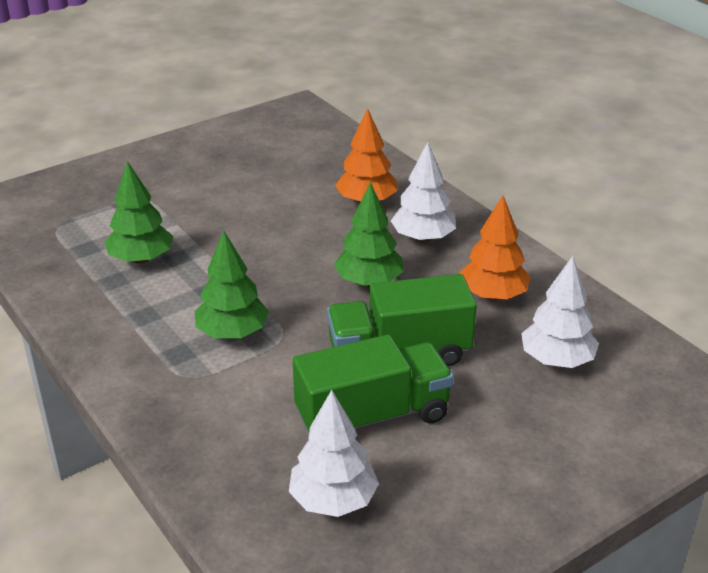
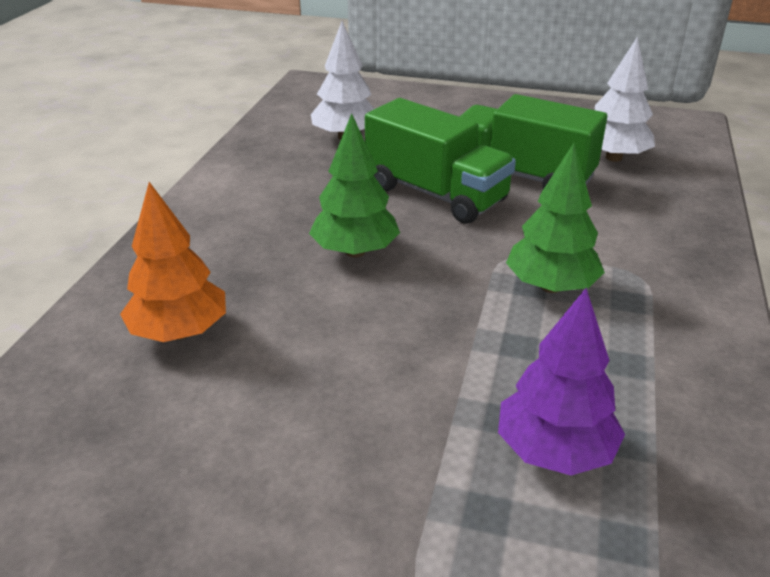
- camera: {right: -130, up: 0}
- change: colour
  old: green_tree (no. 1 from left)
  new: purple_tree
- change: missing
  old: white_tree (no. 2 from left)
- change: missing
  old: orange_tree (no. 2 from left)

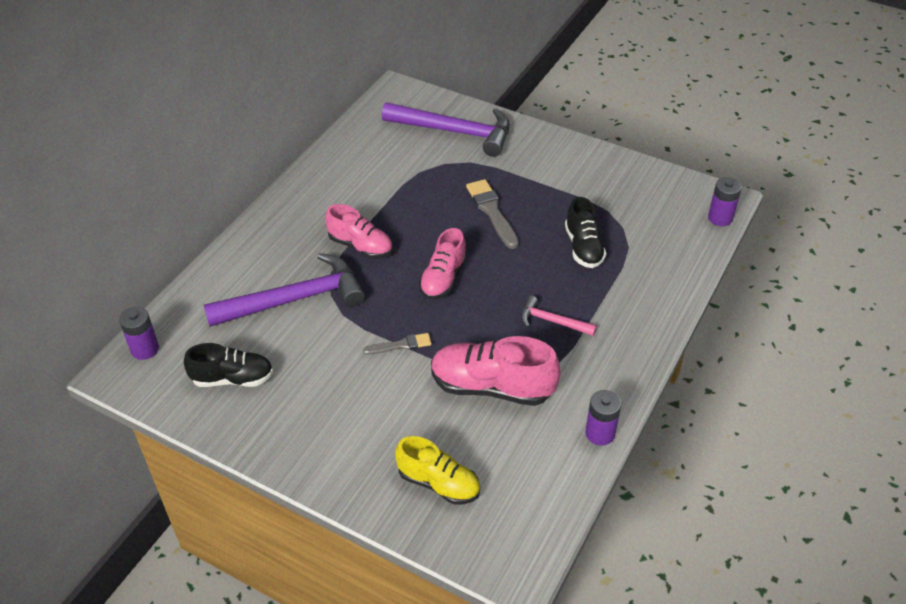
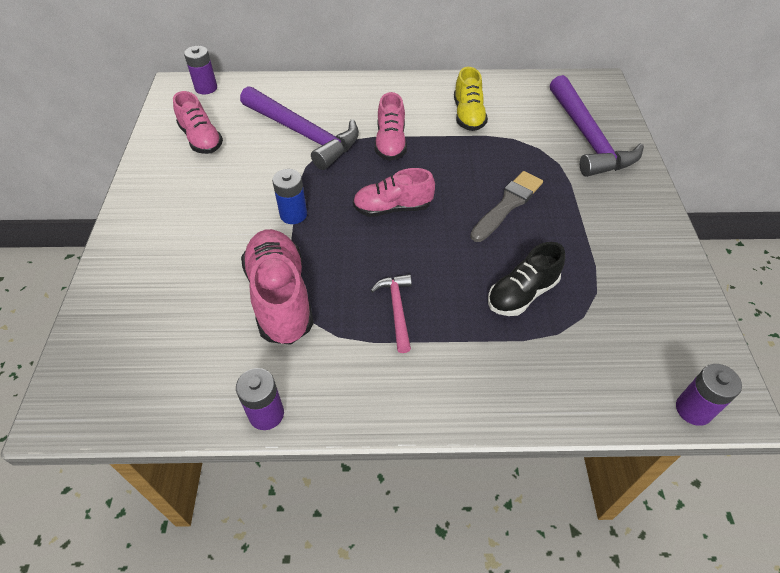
- camera: {right: 60, up: 5}
- change: colour
  old: black_shoe (no. 1 from left)
  new: pink_shoe (no. 1 from left)
- change: exchanged
  old: grey_brush (no. 1 from left)
  new: blue_battery
- change: relocated
  old: yellow_shoe

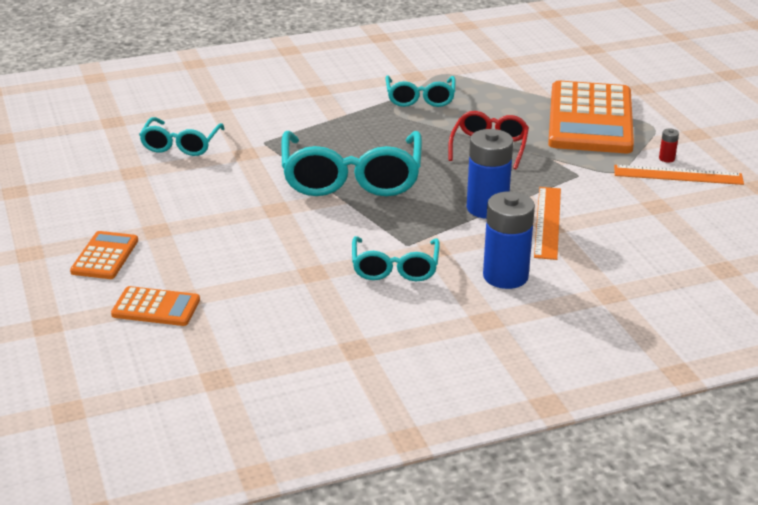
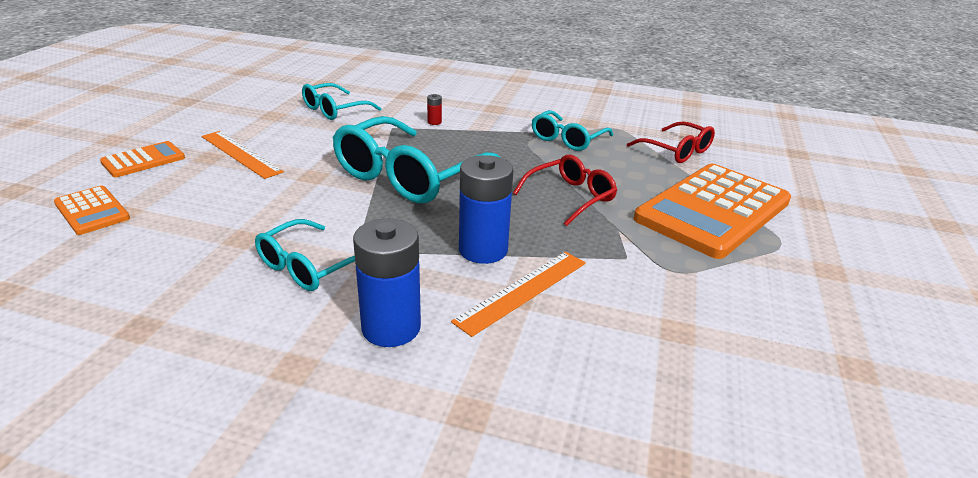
- camera: {right: 35, up: 0}
- change: relocated
  old: orange_ruler (no. 2 from left in the first image)
  new: orange_ruler (no. 1 from left)
- change: relocated
  old: red_battery
- change: appeared
  new: red_glasses (no. 2 from left)

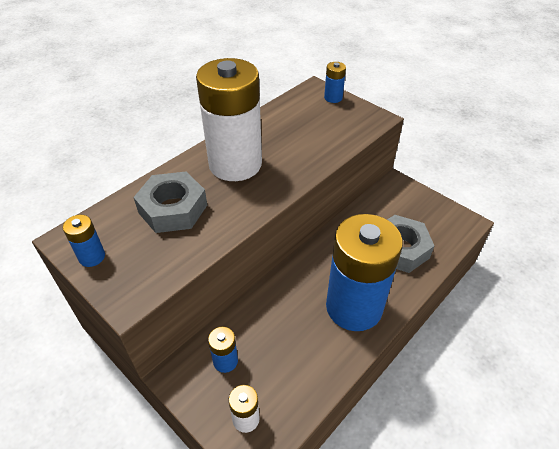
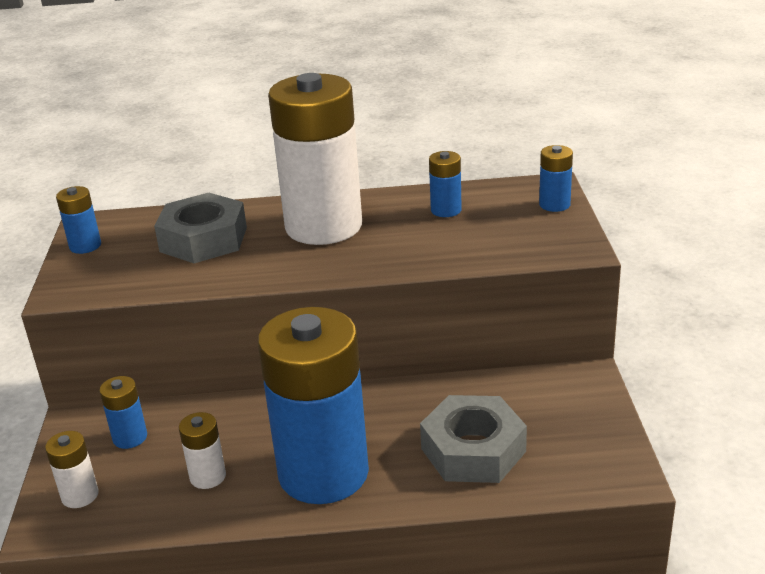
- camera: {right: 45, up: -15}
- change: appeared
  new: white_battery (no. 2 from left)
- change: appeared
  new: blue_battery (no. 4 from left)

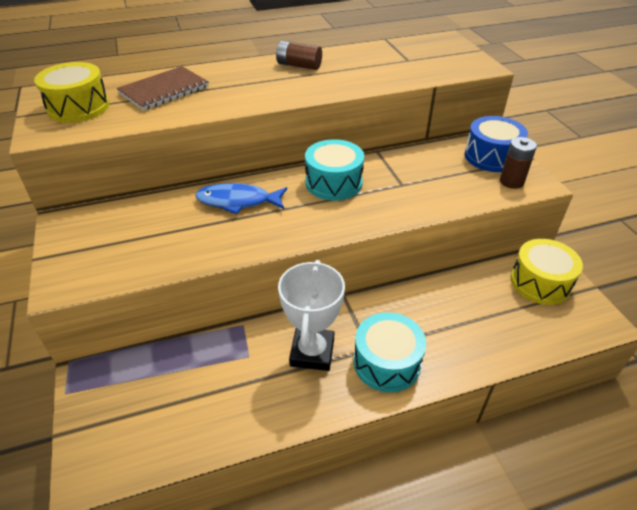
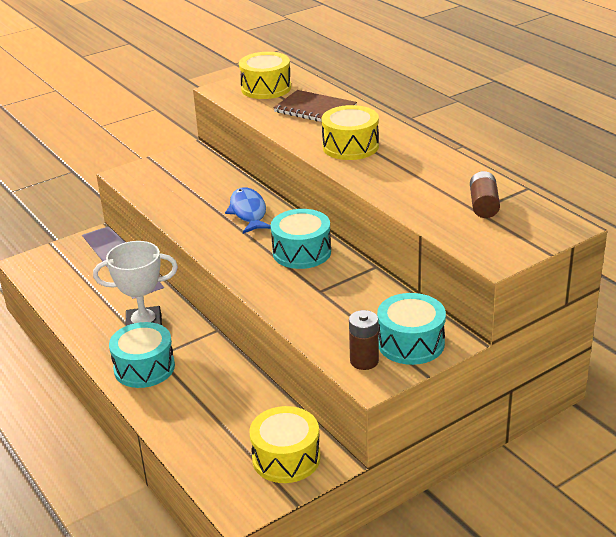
- camera: {right: 75, up: -10}
- change: relocated
  old: brown_battery (no. 1 from left in the first image)
  new: brown_battery (no. 2 from left)
- change: colour
  old: blue_drum
  new: turquoise_drum (no. 3 from left)
- change: appeared
  new: yellow_drum (no. 3 from left)

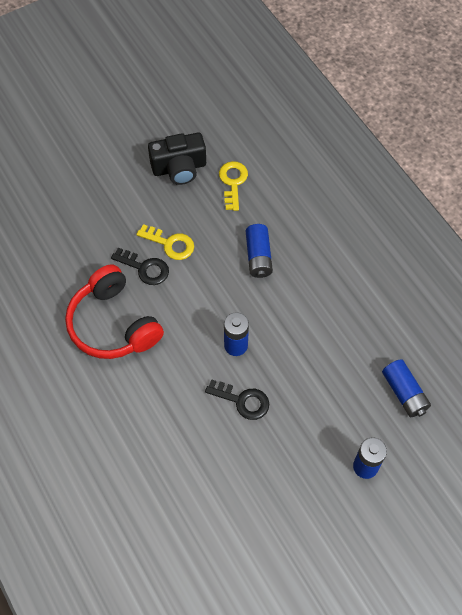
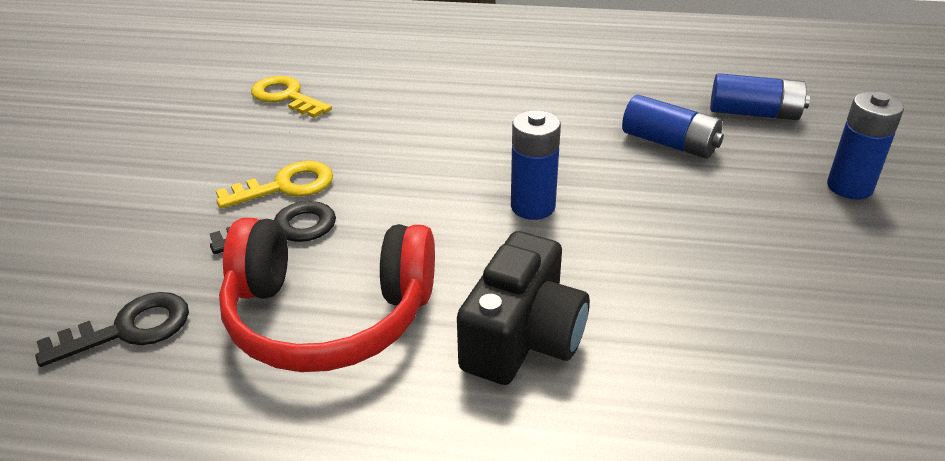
- camera: {right: -50, up: -25}
- change: relocated
  old: black_camera
- change: relocated
  old: black_key (no. 2 from left in the first image)
  new: black_key (no. 1 from left)
- change: relocated
  old: blue_battery (no. 2 from left)

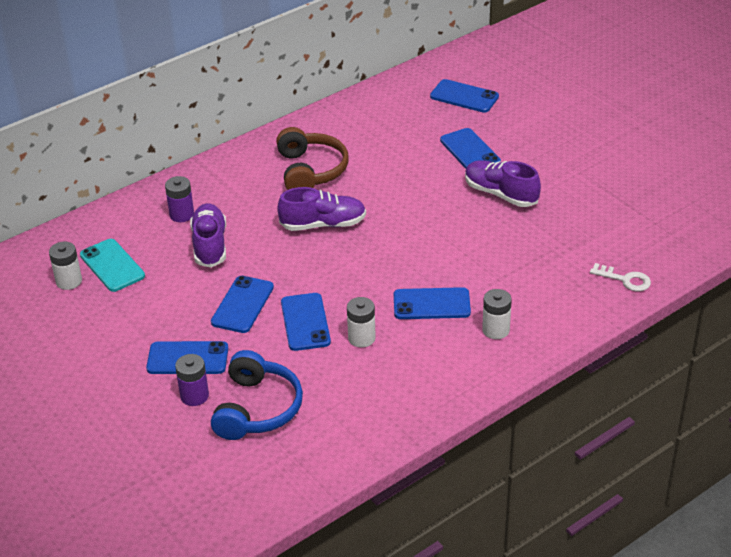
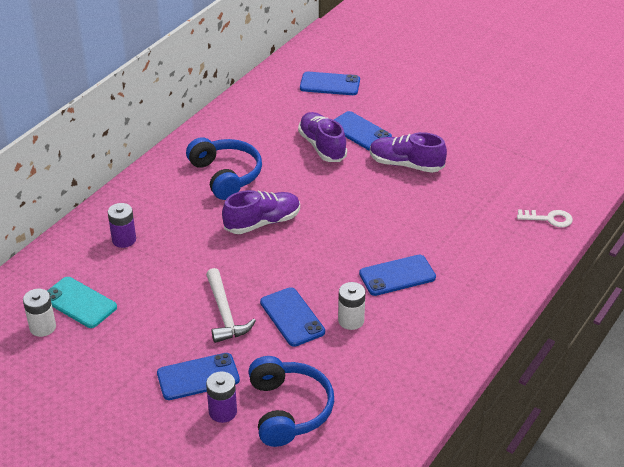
- camera: {right: -20, up: 0}
- change: relocated
  old: purple_shoe (no. 1 from left in the first image)
  new: purple_shoe (no. 2 from left)
- change: exchanged
  old: blue_phone (no. 2 from left)
  new: white_hammer
- change: colour
  old: brown_headphones
  new: blue_headphones (no. 1 from left)
- change: missing
  old: white_battery (no. 3 from left)

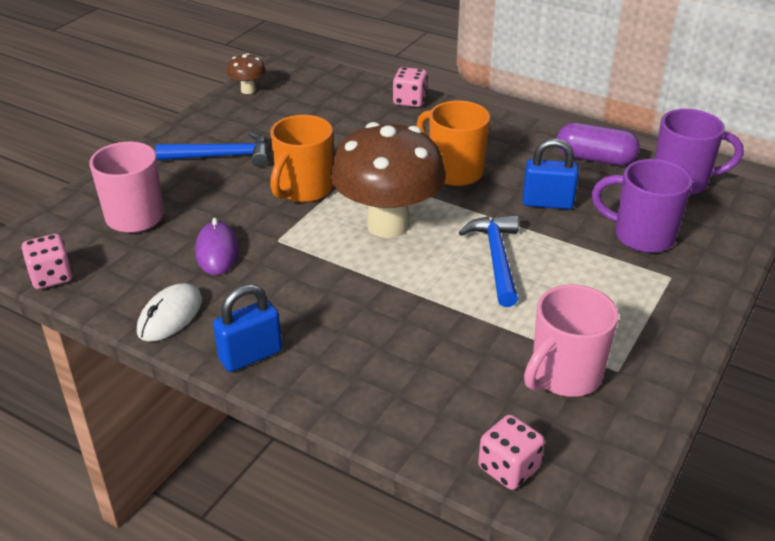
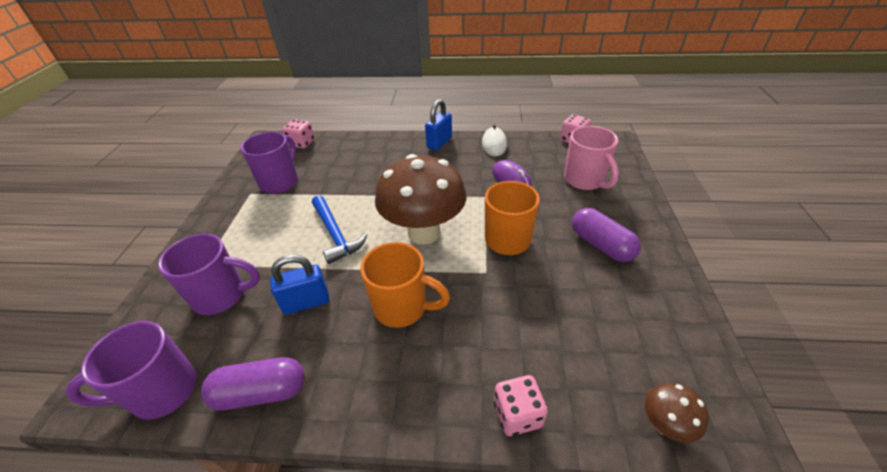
- camera: {right: 155, up: 5}
- change: exchanged
  old: blue_hammer (no. 1 from left)
  new: purple_capsule (no. 2 from left)
- change: relocated
  old: brown_mushroom (no. 1 from left in the first image)
  new: brown_mushroom (no. 2 from left)
- change: colour
  old: pink_mug (no. 2 from left)
  new: purple_mug (no. 3 from left)

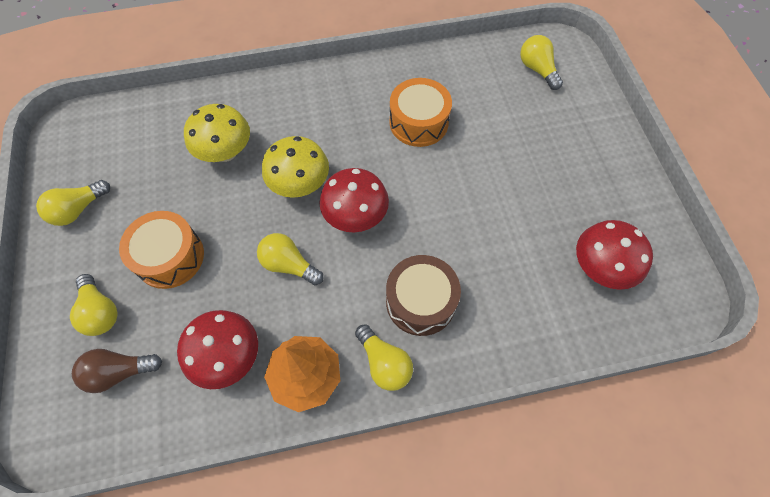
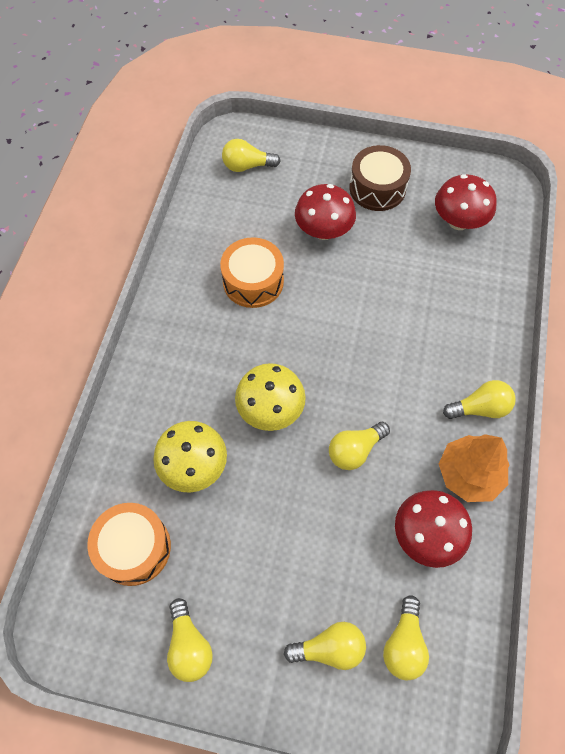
- camera: {right: -65, up: 0}
- change: colour
  old: brown_light_bulb
  new: yellow_light_bulb (no. 5 from left)
- change: relocated
  old: orange_drum (no. 1 from left)
- change: relocated
  old: red_mushroom (no. 2 from left in the first image)
  new: red_mushroom (no. 1 from left)
- change: relocated
  old: brown_drum

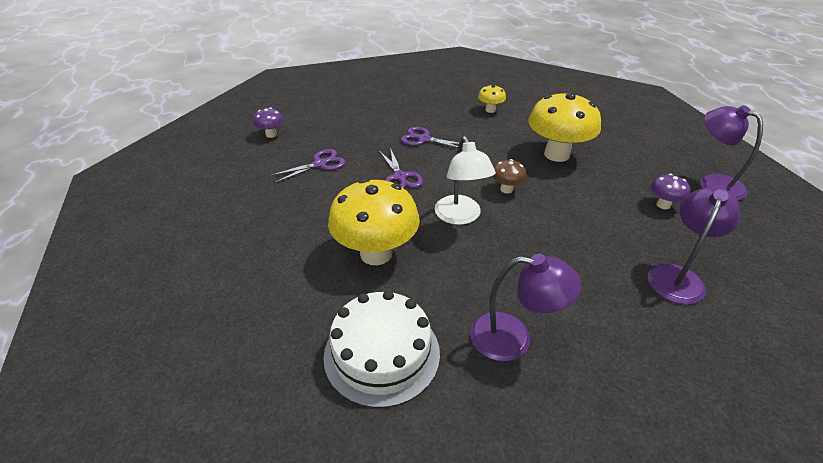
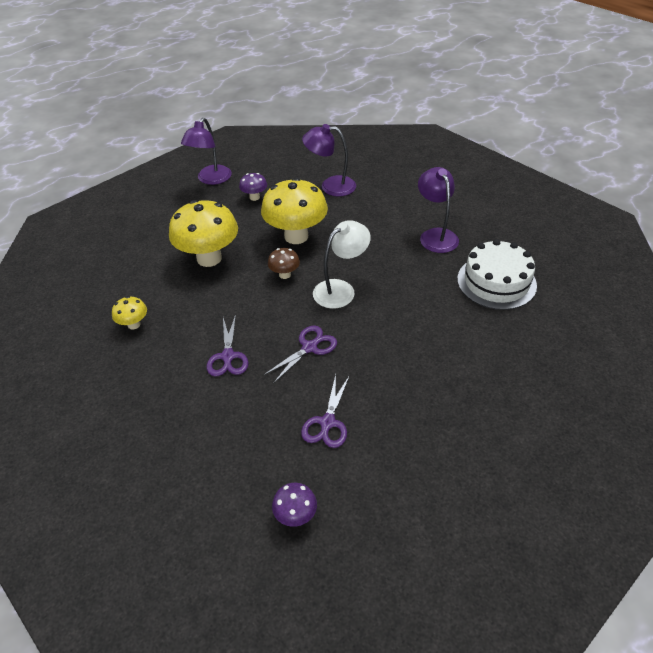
- camera: {right: -115, up: 5}
- change: spun
  old: purple_scissors (no. 1 from left in the first image)
  degrees: -105
- change: relocated
  old: yellow_mushroom (no. 1 from left in the first image)
  new: yellow_mushroom (no. 3 from left)

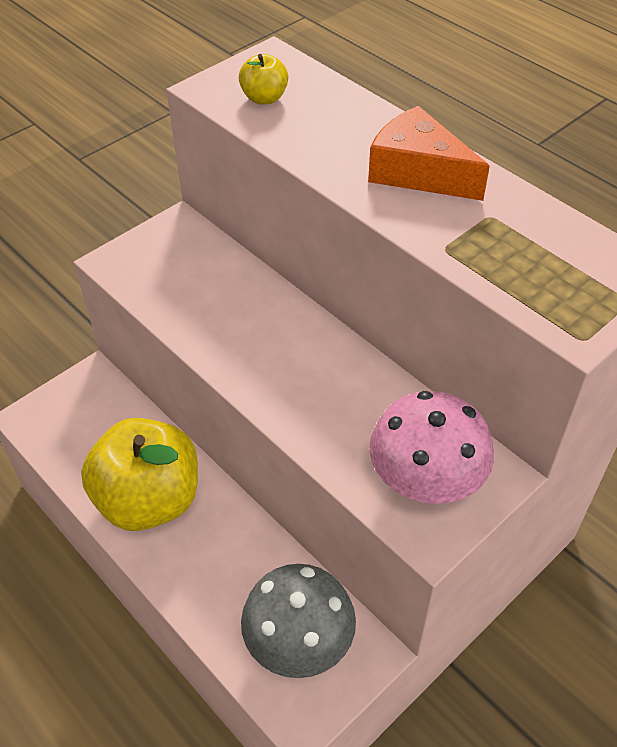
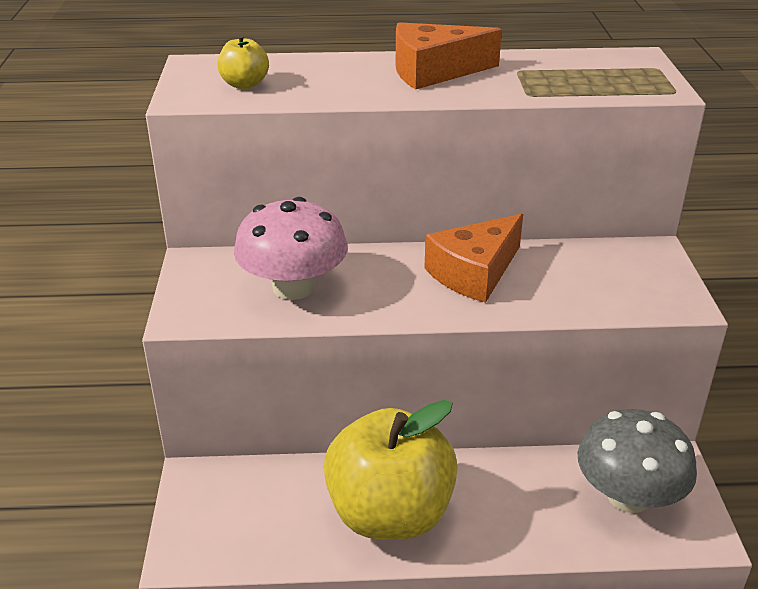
- camera: {right: -50, up: -15}
- change: relocated
  old: pink_mushroom
- change: appeared
  new: orange_cheese (no. 2 from left)

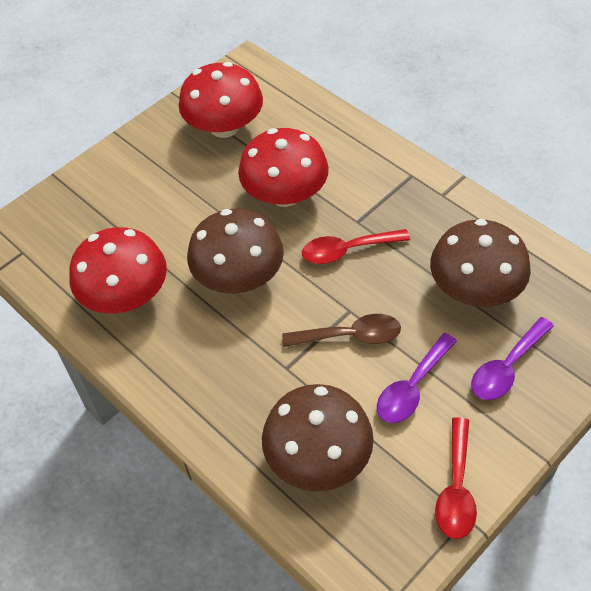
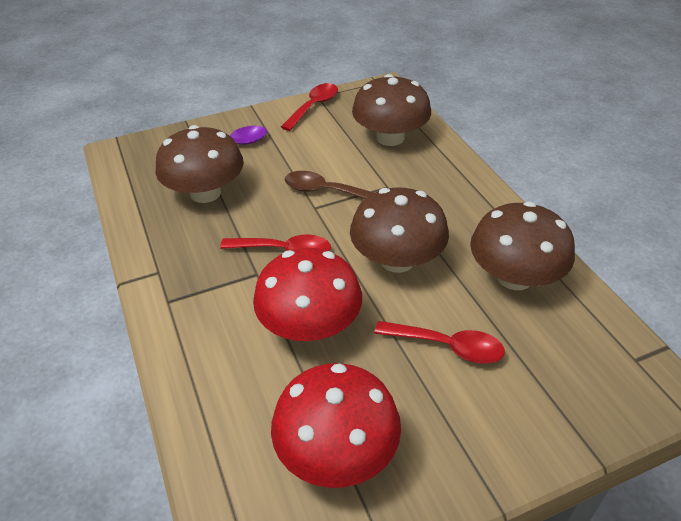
- camera: {right: -160, up: -10}
- change: colour
  old: red_mushroom (no. 1 from left)
  new: brown_mushroom (no. 4 from left)
- change: missing
  old: purple_spoon (no. 1 from left)
- change: appeared
  new: red_spoon (no. 3 from left)

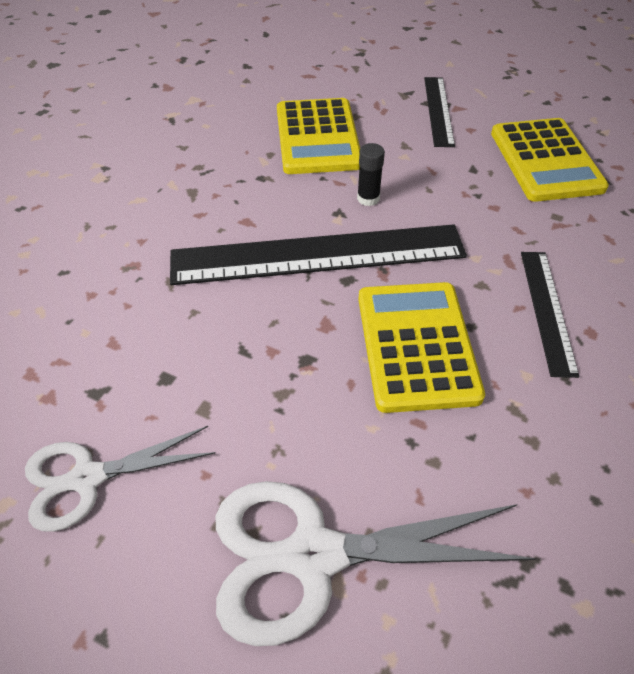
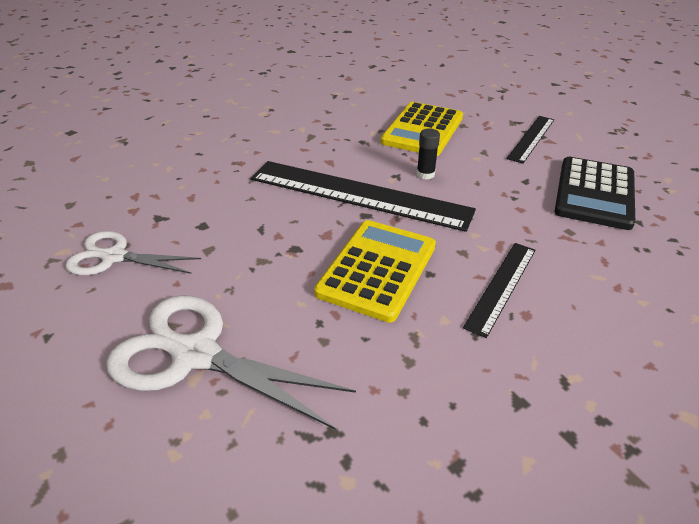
- camera: {right: 30, up: -10}
- change: colour
  old: yellow_calculator (no. 3 from left)
  new: black_calculator

